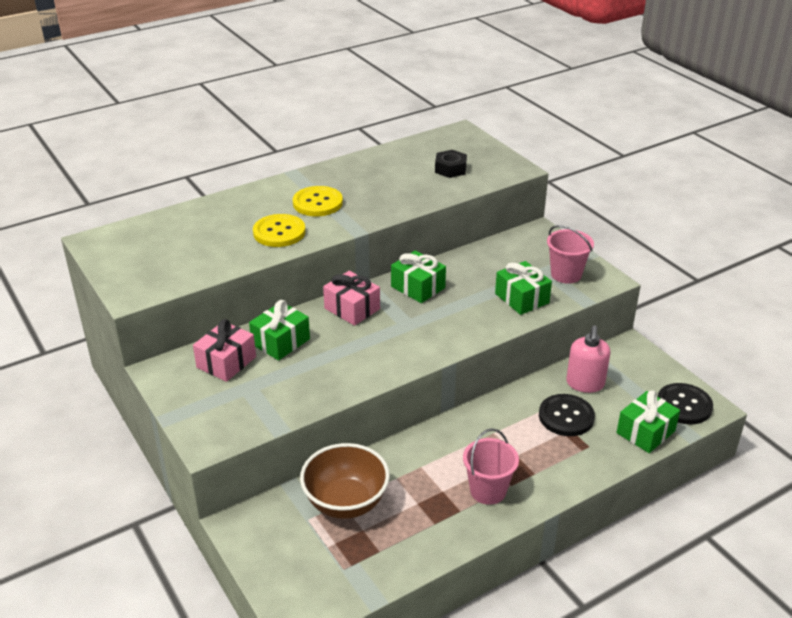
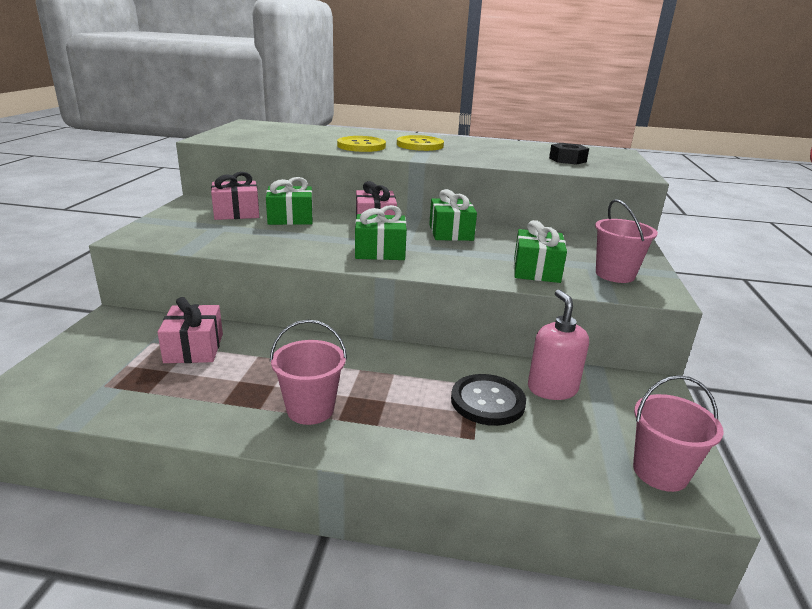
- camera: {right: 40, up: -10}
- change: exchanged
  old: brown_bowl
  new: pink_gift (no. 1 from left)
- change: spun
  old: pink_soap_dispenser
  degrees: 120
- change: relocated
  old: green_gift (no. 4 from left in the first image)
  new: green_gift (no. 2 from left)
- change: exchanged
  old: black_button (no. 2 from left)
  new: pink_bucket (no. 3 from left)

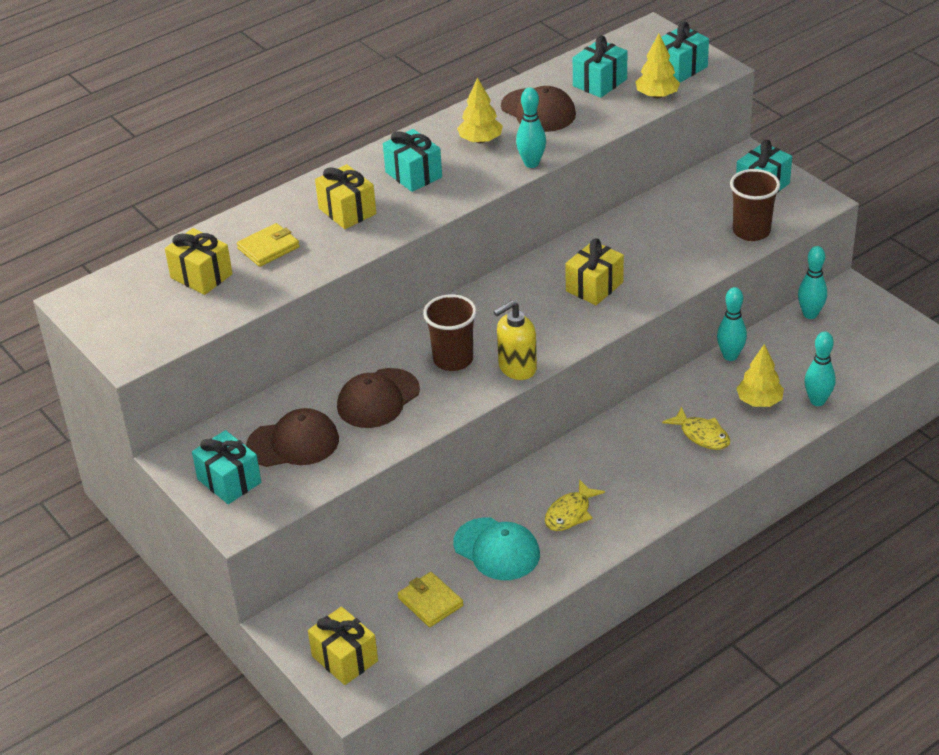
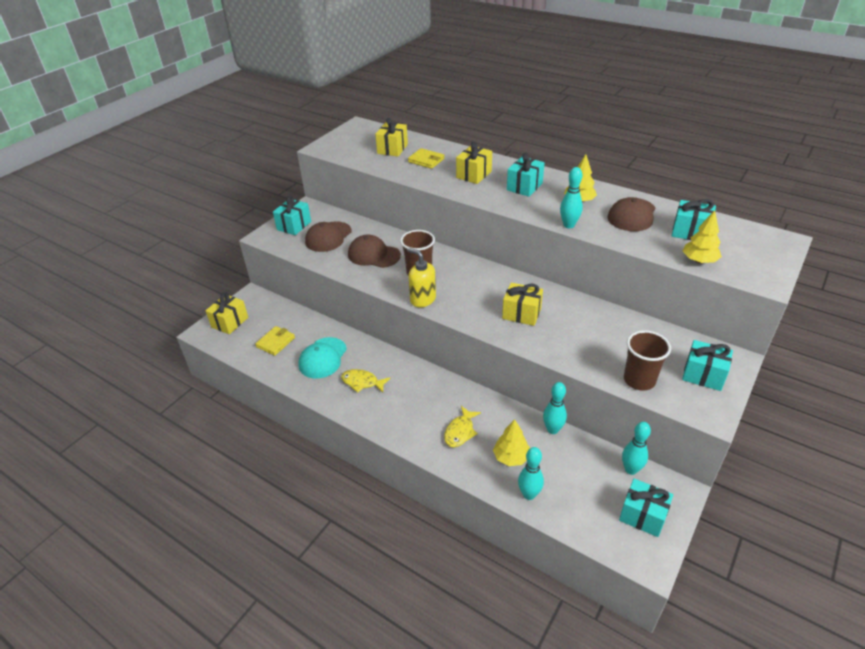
- camera: {right: 70, up: 0}
- change: spun
  old: brown_cap (no. 1 from left)
  degrees: 60
- change: relocated
  old: turquoise_gift (no. 4 from left in the first image)
  new: turquoise_gift (no. 3 from left)

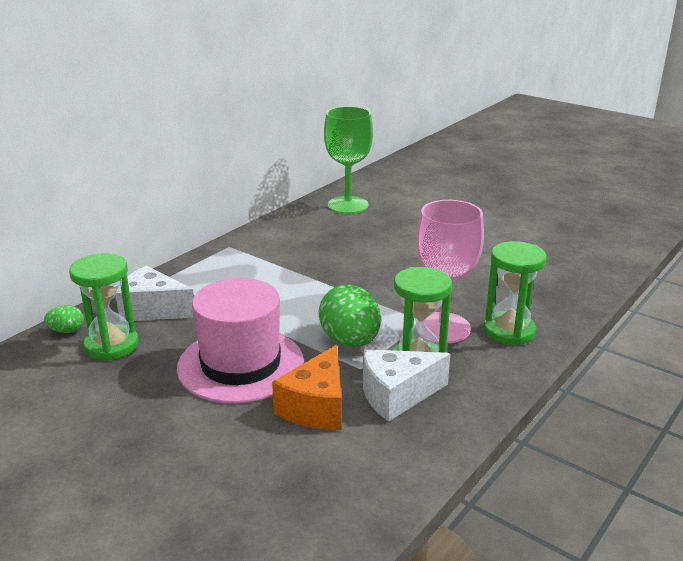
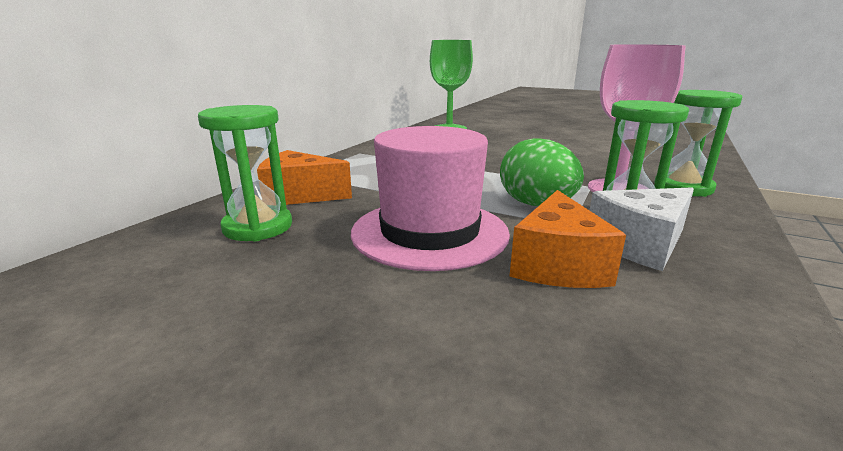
- camera: {right: -10, up: -5}
- change: missing
  old: green_egg (no. 1 from left)
- change: colour
  old: white_cheese (no. 1 from left)
  new: orange_cheese (no. 1 from left)

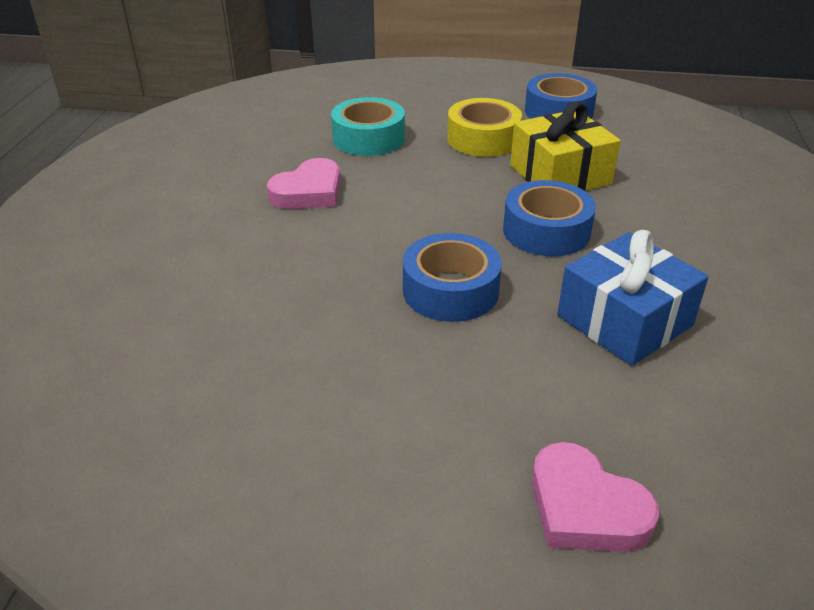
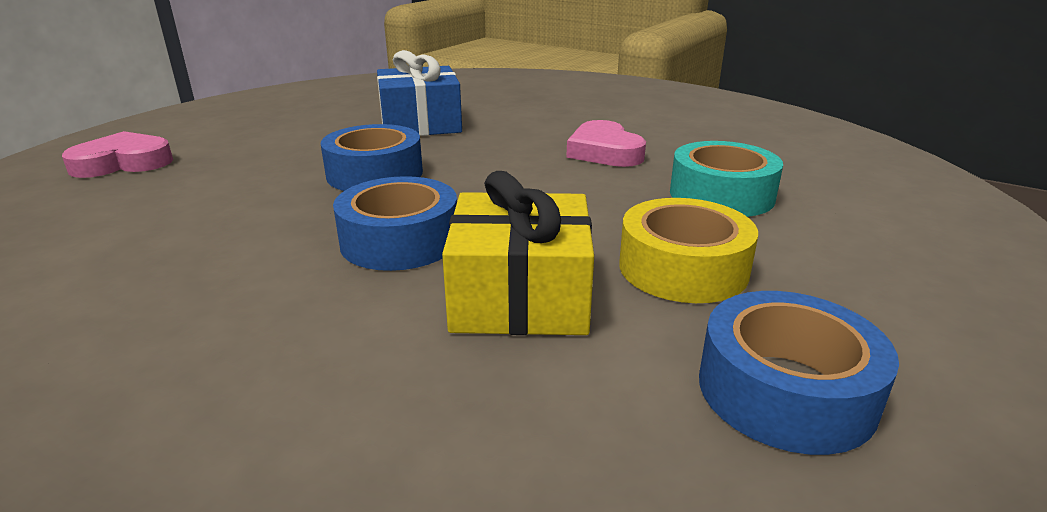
- camera: {right: 115, up: -10}
- change: relocated
  old: blue_gift

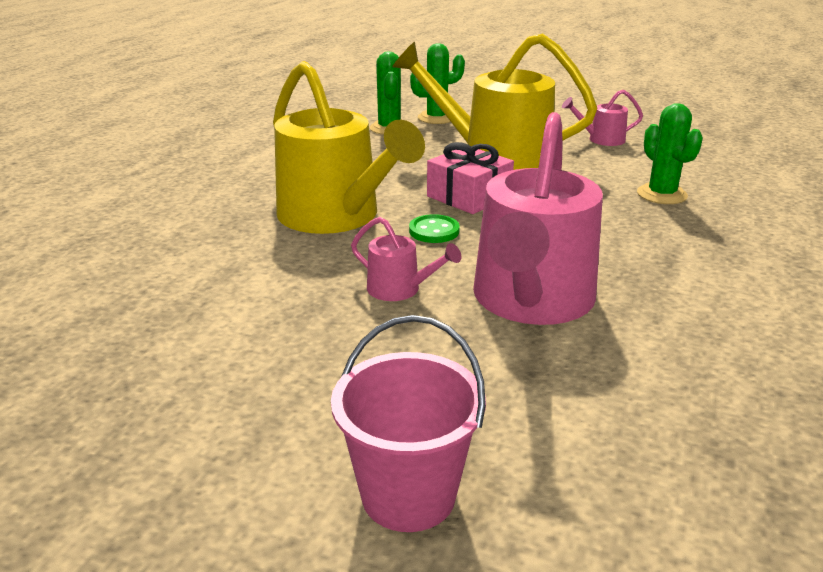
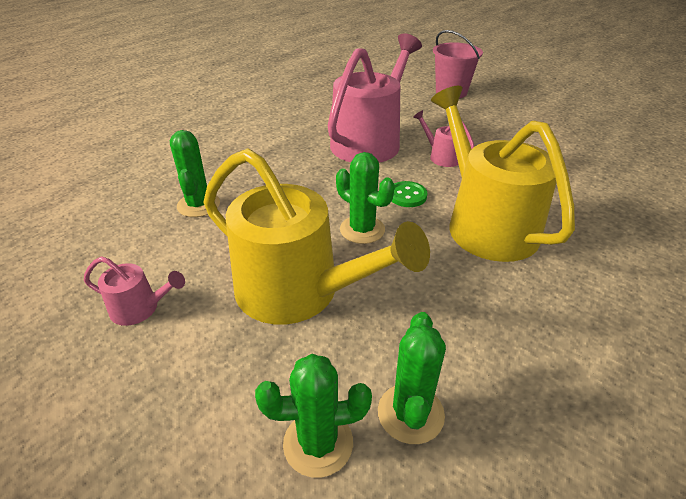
- camera: {right: -165, up: 10}
- change: exchanged
  old: pink_gift
  new: green_cactus (no. 3 from left)

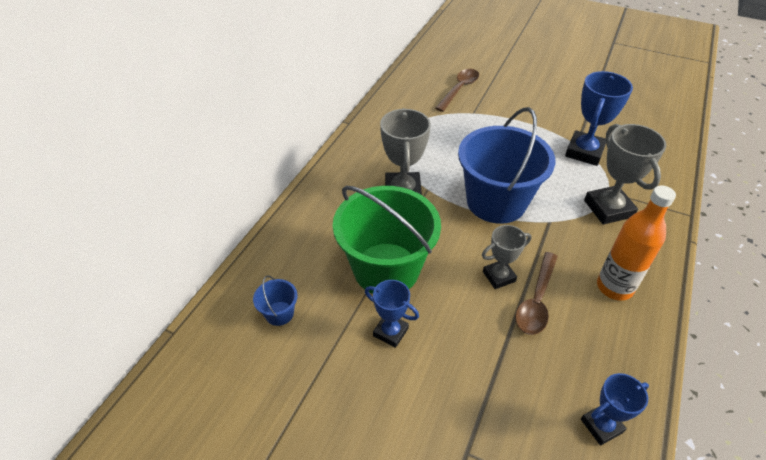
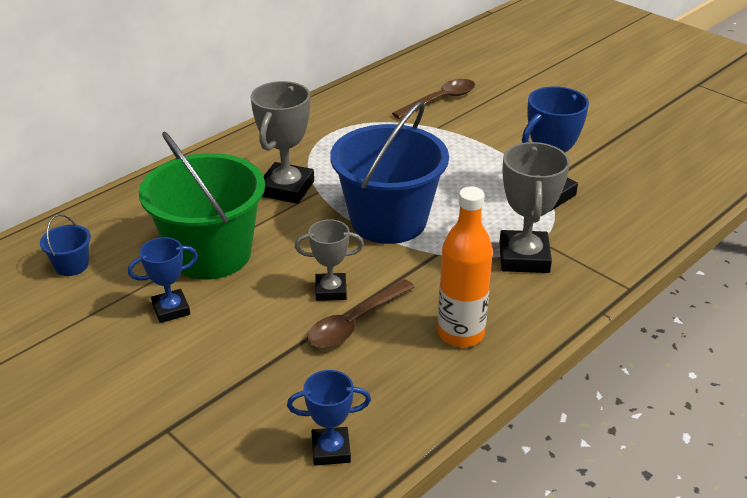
- camera: {right: 20, up: -10}
- change: spun
  old: blue_trophy (no. 1 from left)
  degrees: -75

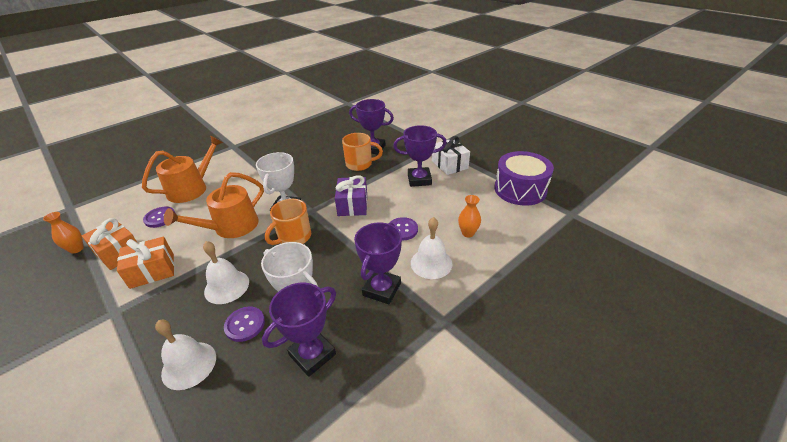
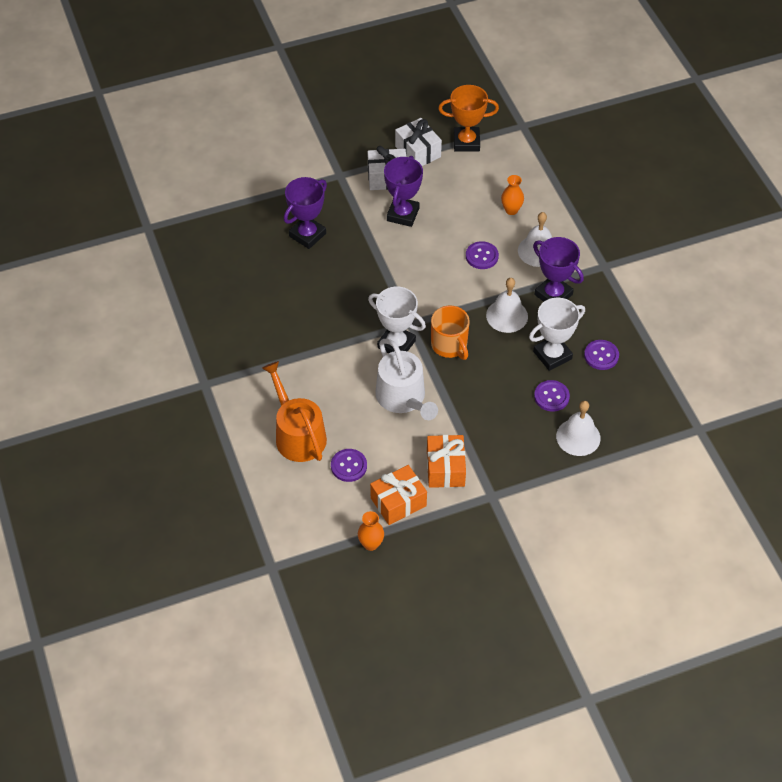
- camera: {right: -70, up: 15}
- change: colour
  old: orange_watering_can (no. 2 from left)
  new: white_watering_can
- change: relocated
  old: white_bell (no. 2 from left in the first image)
  new: white_bell (no. 1 from left)
- change: exchanged
  old: purple_trophy (no. 1 from left)
  new: purple_button (no. 4 from left)
- change: missing
  old: purple_gift
- change: missing
  old: orange_mug (no. 2 from left)
- change: exchanged
  old: purple_drum
  new: orange_trophy
- change: appeared
  new: white_gift (no. 2 from left)

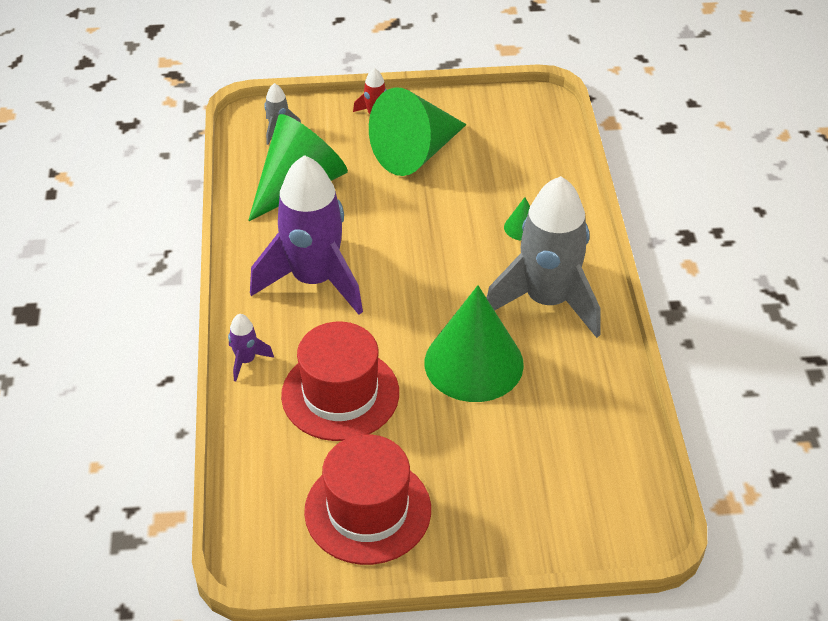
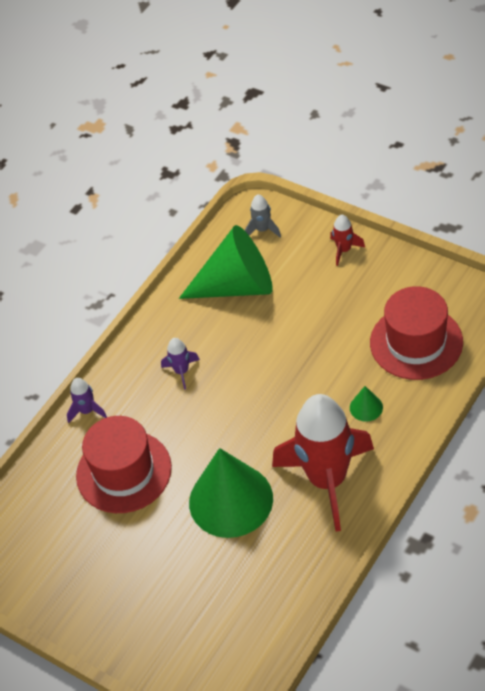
- camera: {right: 45, up: 5}
- change: size
  old: purple_rocket (no. 2 from left)
  factor: 0.4
- change: relocated
  old: red_hat (no. 2 from left)
- change: missing
  old: green_cone (no. 2 from left)
- change: colour
  old: grey_rocket (no. 2 from left)
  new: red_rocket (no. 1 from left)

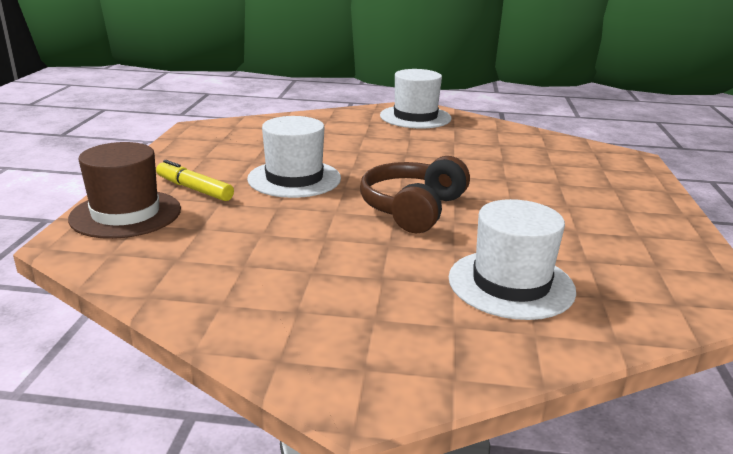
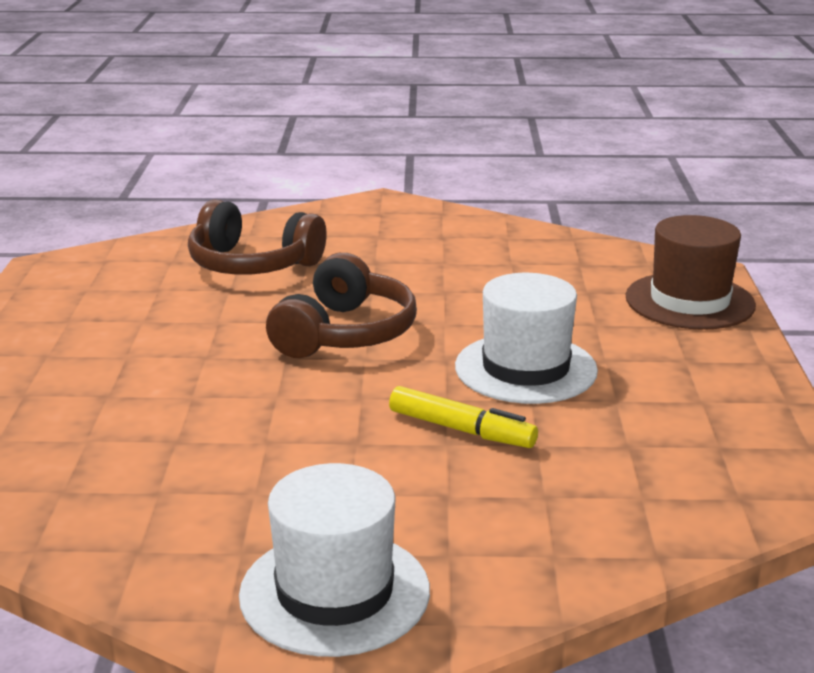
- camera: {right: 175, up: 0}
- change: relocated
  old: yellow_marker
- change: exchanged
  old: white_hat (no. 3 from left)
  new: brown_headphones (no. 1 from left)

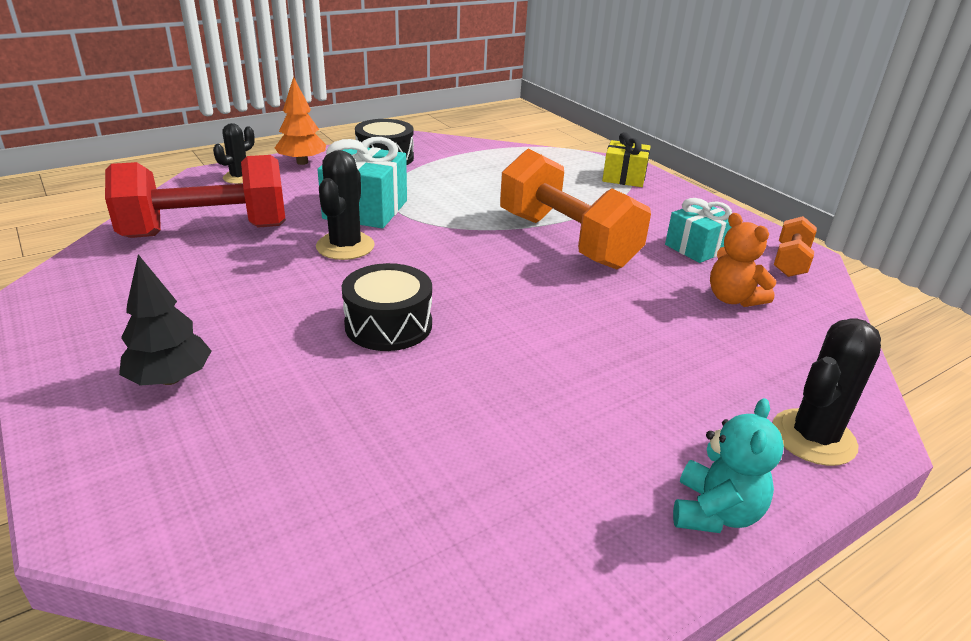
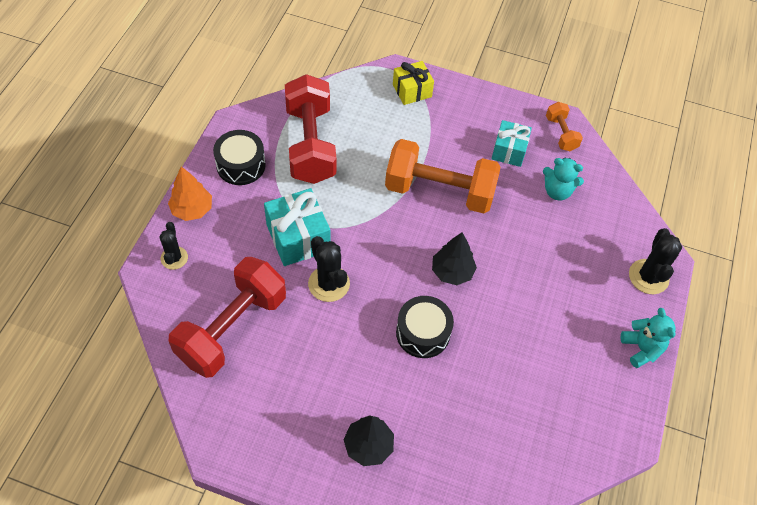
- camera: {right: -40, up: 25}
- change: colour
  old: orange_teddy_bear
  new: turquoise_teddy_bear (no. 1 from left)
- change: appeared
  new: red_dumbbell (no. 2 from left)
- change: appeared
  new: black_tree (no. 2 from left)

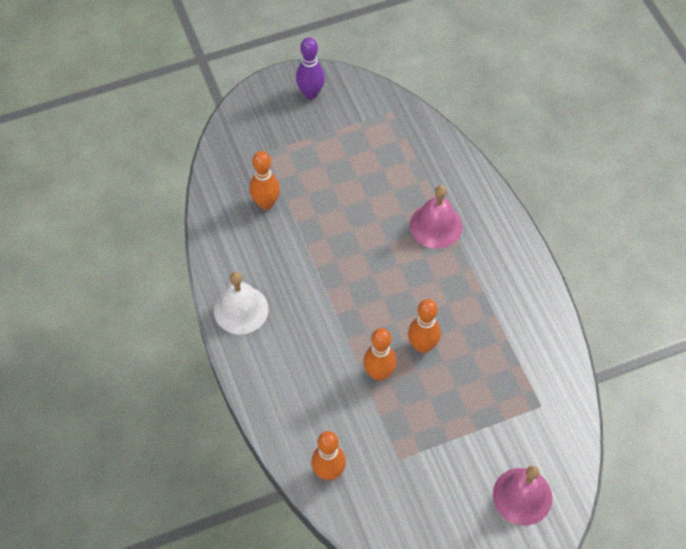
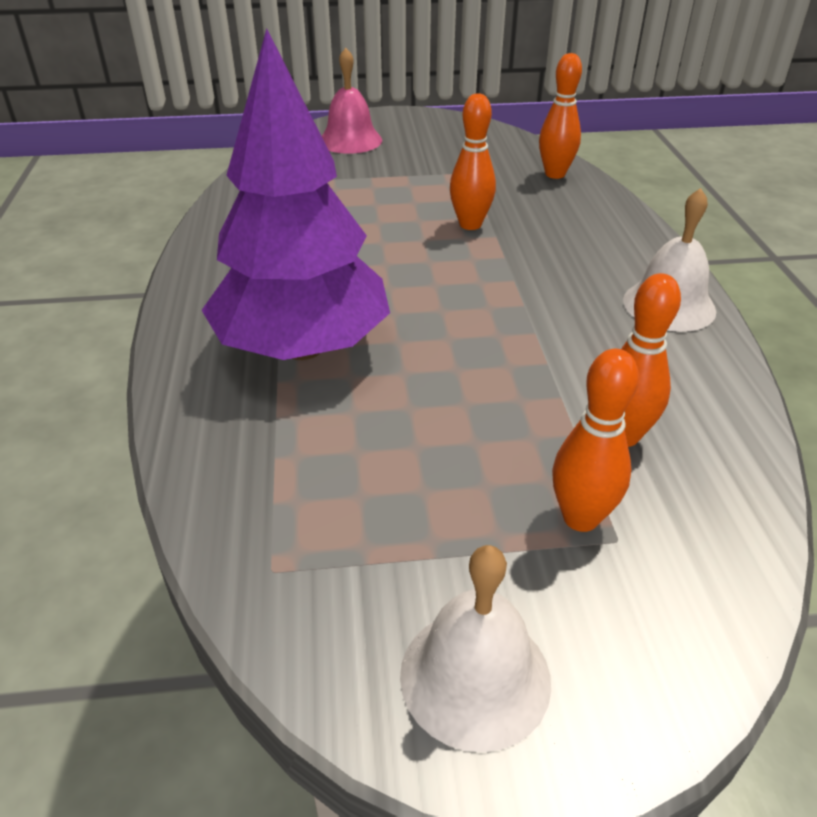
- camera: {right: -165, up: -20}
- change: exchanged
  old: purple_bowling_pin
  new: white_bell (no. 1 from left)
- change: relocated
  old: orange_bowling_pin (no. 4 from left in the first image)
  new: orange_bowling_pin (no. 3 from left)
- change: exchanged
  old: pink_bell (no. 1 from left)
  new: purple_tree

